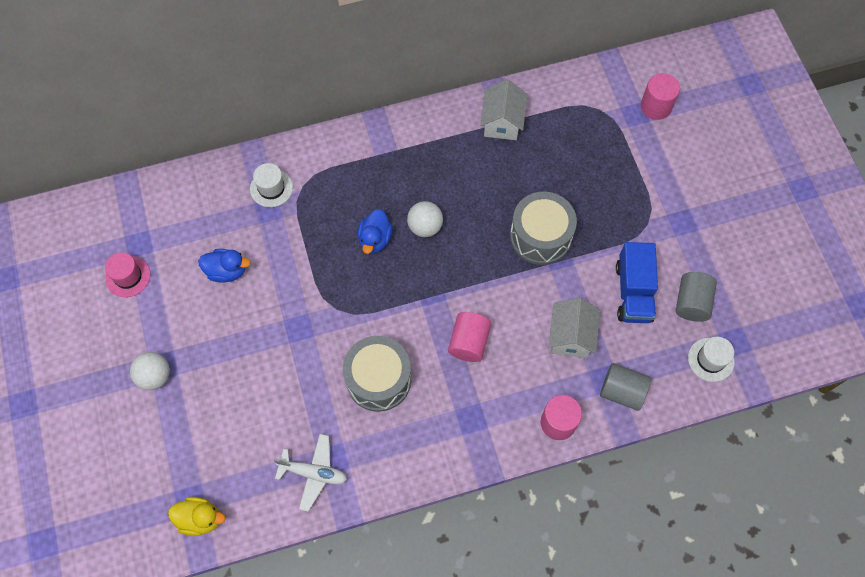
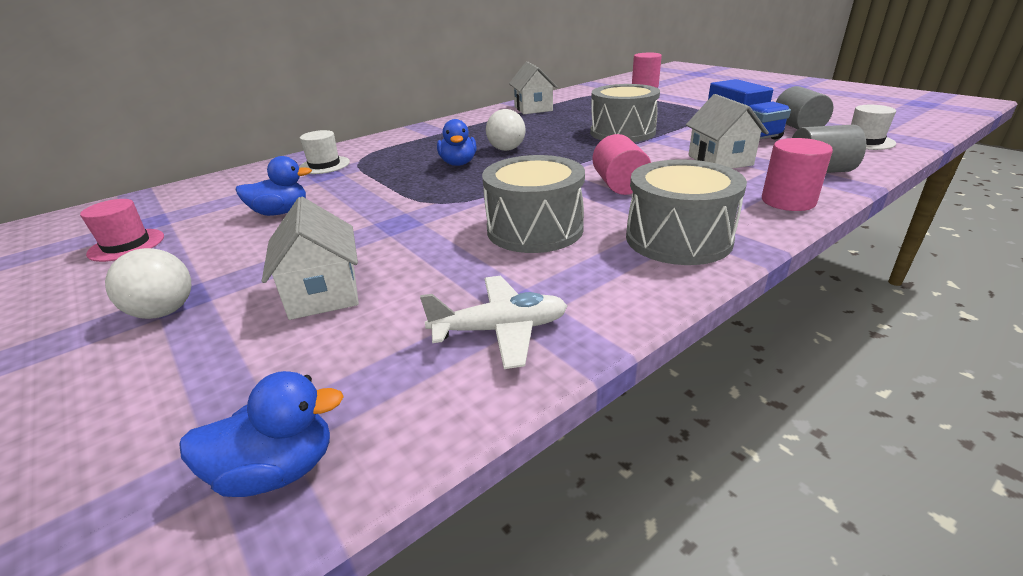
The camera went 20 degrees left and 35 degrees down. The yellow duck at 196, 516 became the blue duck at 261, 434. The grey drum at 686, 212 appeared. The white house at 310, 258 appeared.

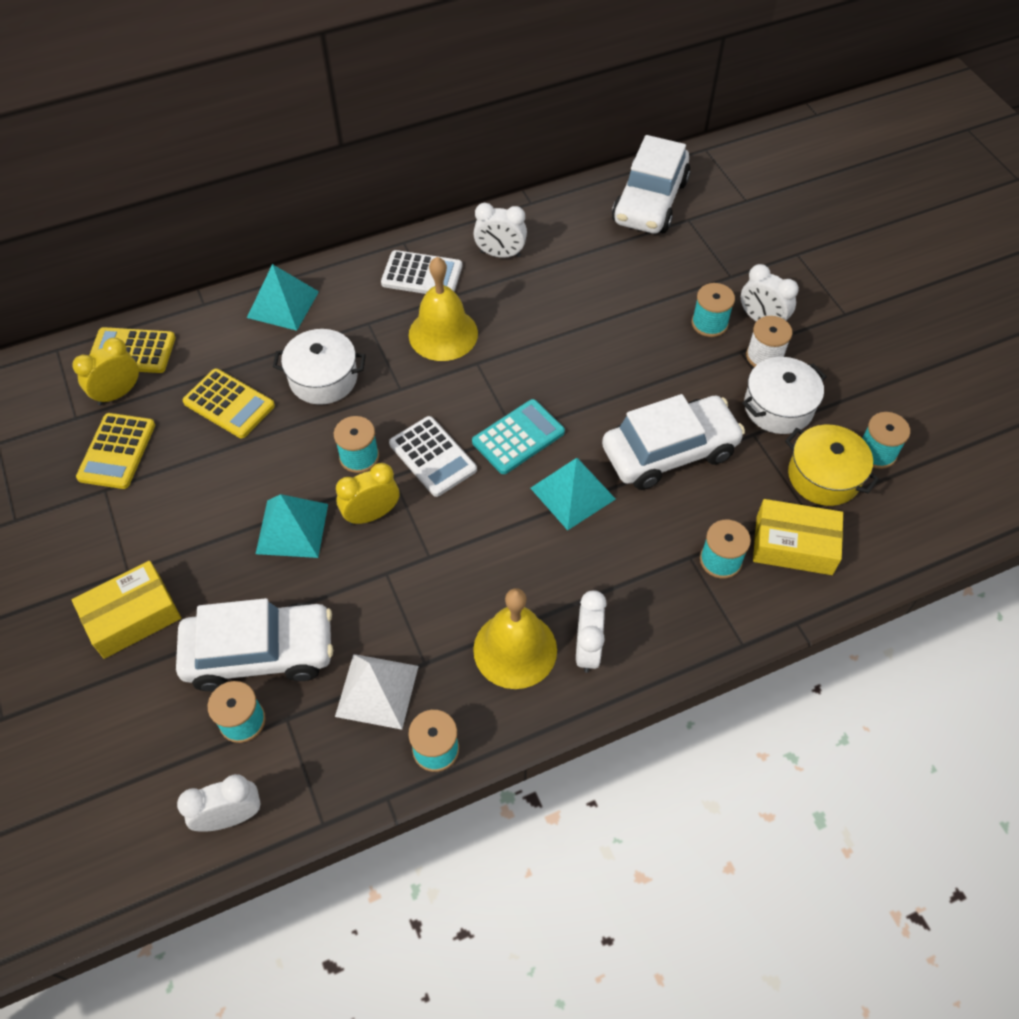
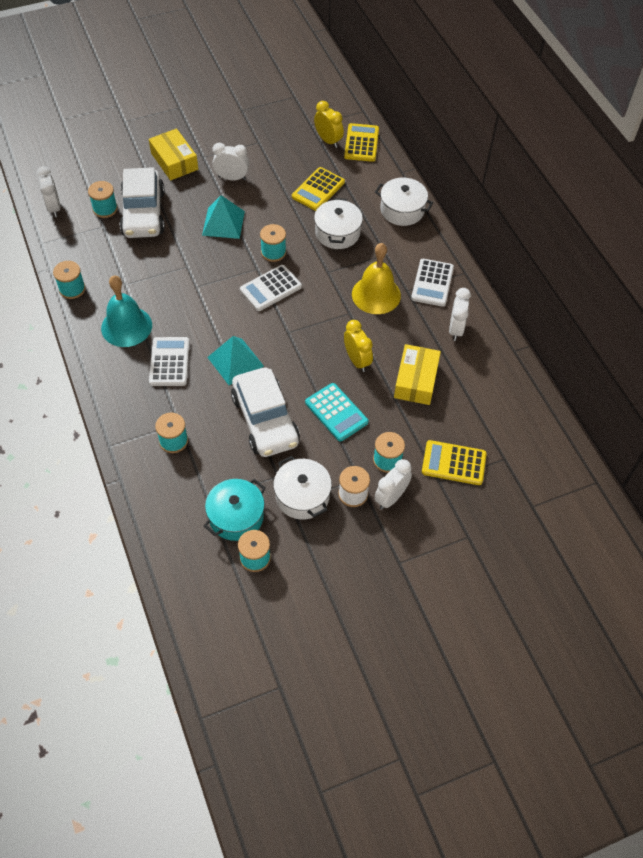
The camera went 90 degrees right and 0 degrees up. The white car at 651, 184 disappeared. The turquoise pyramid at 283, 297 was replaced by the white pot at 404, 202. The turquoise calculator moved from 518, 436 to 336, 412. The yellow calculator moved from 115, 451 to 454, 462. The yellow pot at 832, 465 became the turquoise pot at 235, 510. The yellow clock moved from 367, 494 to 358, 346. The yellow box moved from 798, 537 to 417, 374. The yellow bell at 515, 638 became the turquoise bell at 126, 311. The white clock moved from 591, 631 to 230, 161. The white pyramid at 377, 692 disappeared. The white calculator at 169, 361 appeared.

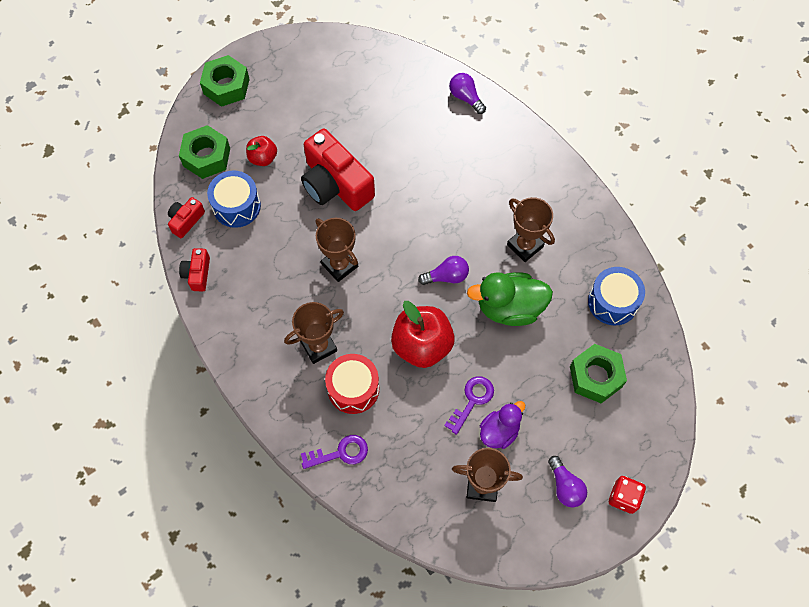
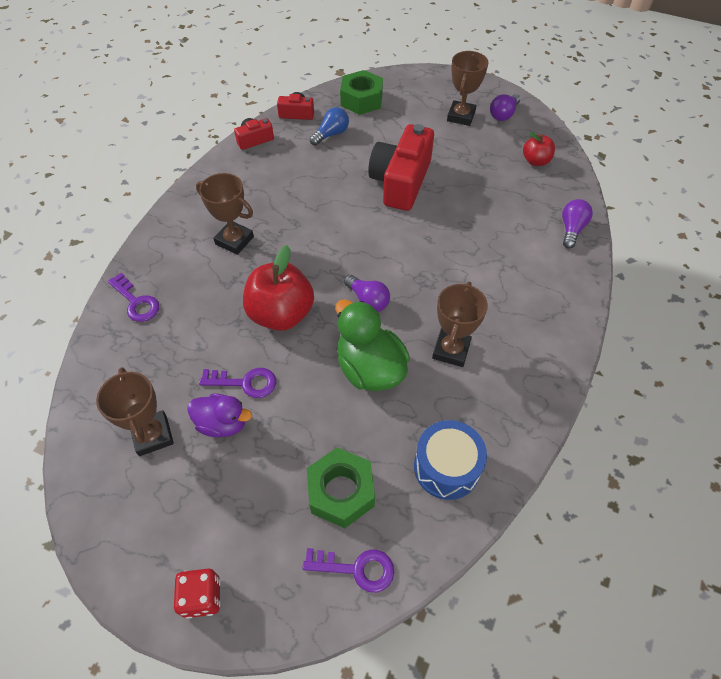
The camera went 60 degrees right and 10 degrees down. The green nut at 225, 81 disappeared. The red apple moved from 261, 151 to 539, 149. The blue drum at 234, 199 was replaced by the blue light bulb at 329, 126. The brown trophy moved from 337, 250 to 468, 88. The red drum at 352, 384 disappeared. The purple light bulb moved from 567, 481 to 505, 107. The purple key at 348, 570 appeared.

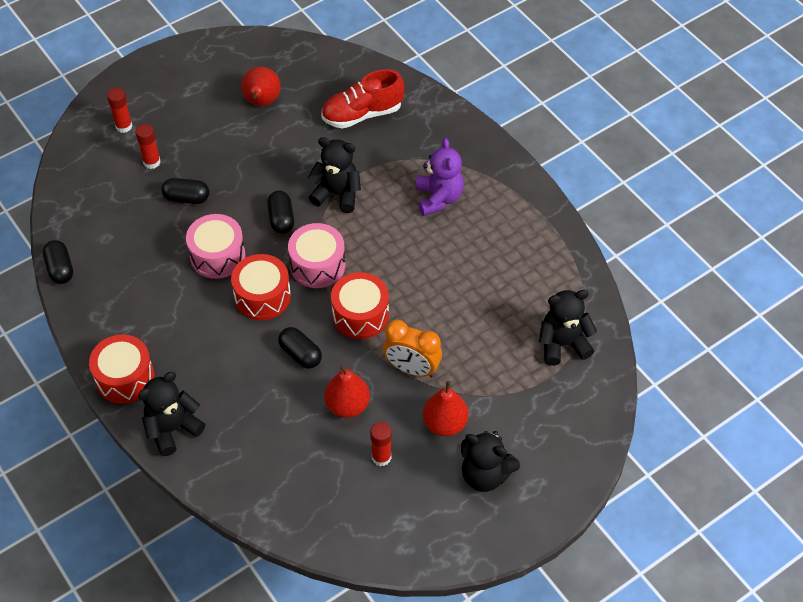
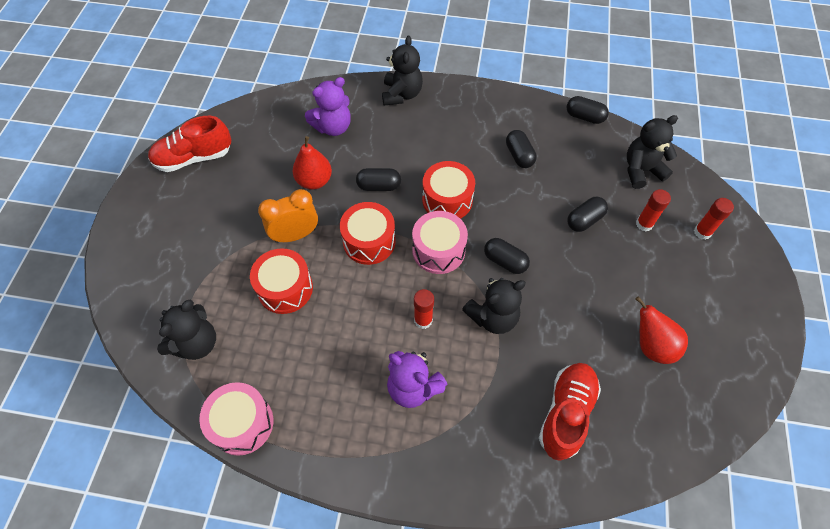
The camera went 135 degrees right and 5 degrees up. The pink drum moved from 215, 246 to 236, 419. The red drum moved from 122, 369 to 281, 281. The red pear at 446, 408 disappeared. The red glue stick moved from 381, 444 to 424, 309. The black teddy bear moved from 490, 461 to 652, 152. The purple teddy bear at 328, 106 appeared. The red shoe at 189, 144 appeared. The black capsule at 521, 149 appeared.

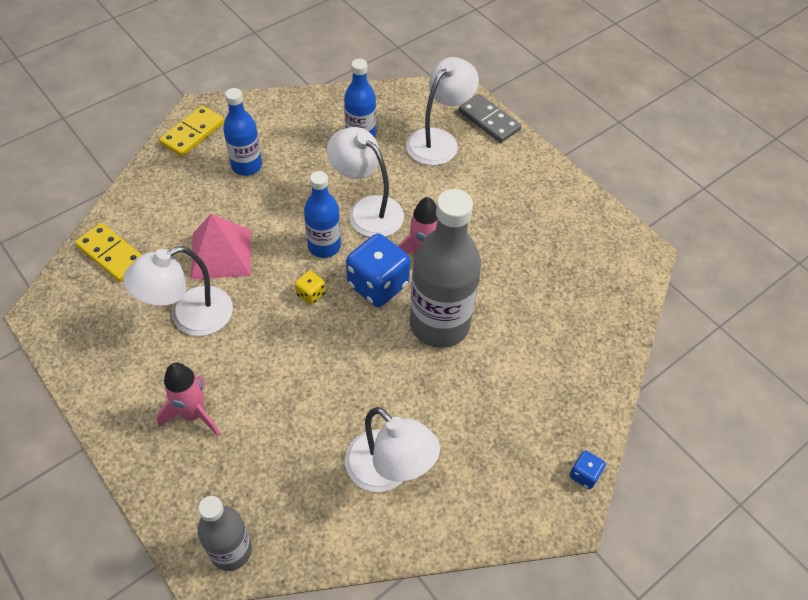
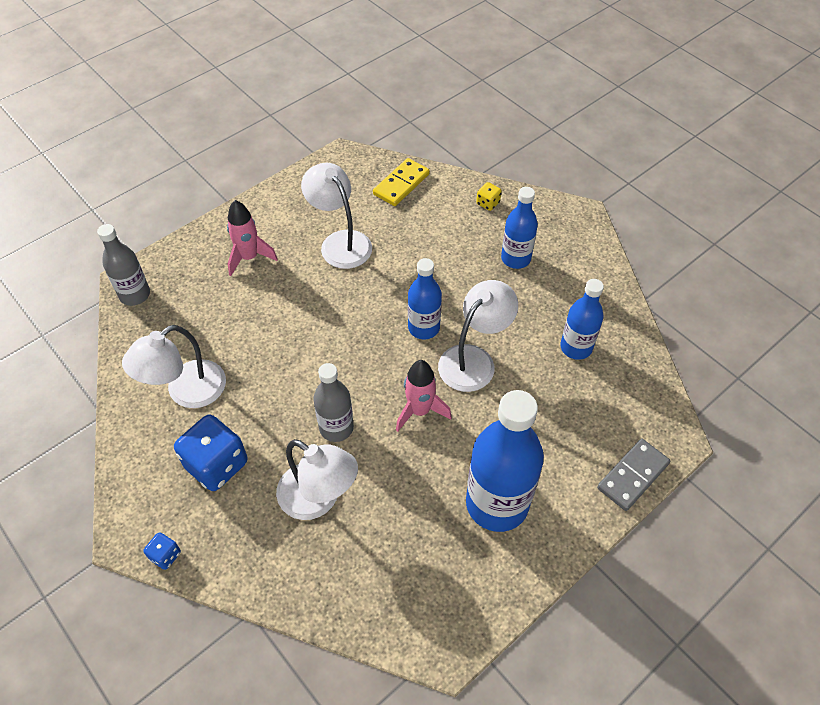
The camera went 90 degrees right and 0 degrees up. The white lamp moved from 442, 111 to 317, 479. The yellow domino at 191, 131 disappeared. The grey bottle at 445, 268 changed to 0.58 times the size. The pink pyramid at 221, 247 disappeared. The blue dice moved from 378, 270 to 210, 453. The yellow dice moved from 310, 288 to 489, 196. The blue bottle at 505, 461 appeared.

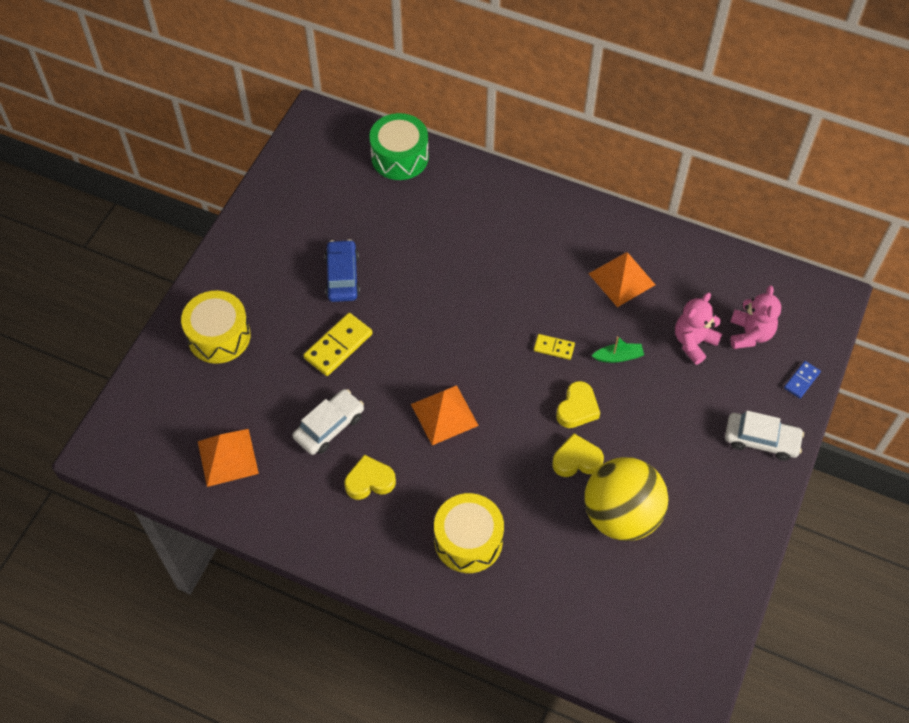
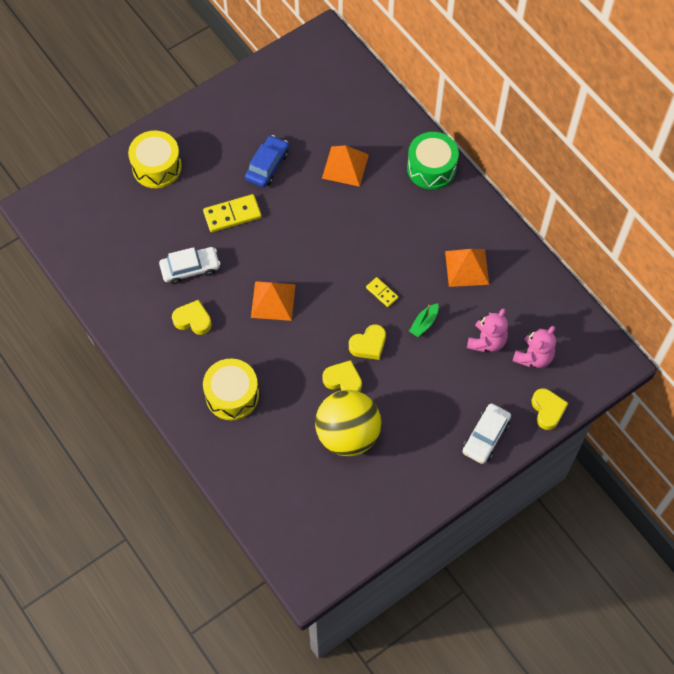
The camera went 30 degrees right and 5 degrees up. The green drum moved from 399, 146 to 433, 161. The pink teddy bear at 698, 329 turned 135 degrees clockwise. The green boat at 618, 349 turned 105 degrees clockwise. The blue domino at 802, 379 was replaced by the yellow heart at 550, 409. The white car at 764, 436 turned 75 degrees clockwise. The orange pyramid moved from 228, 458 to 345, 166.

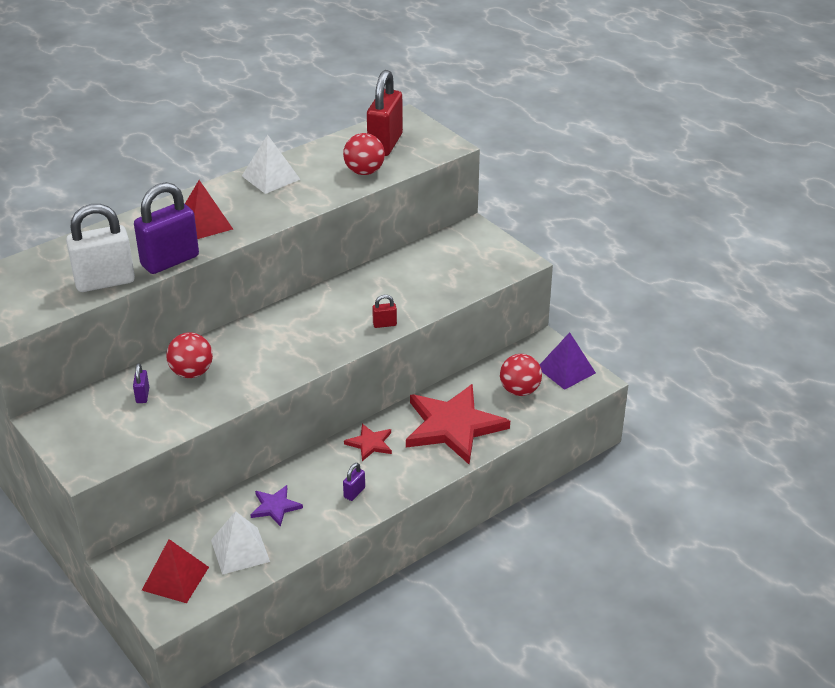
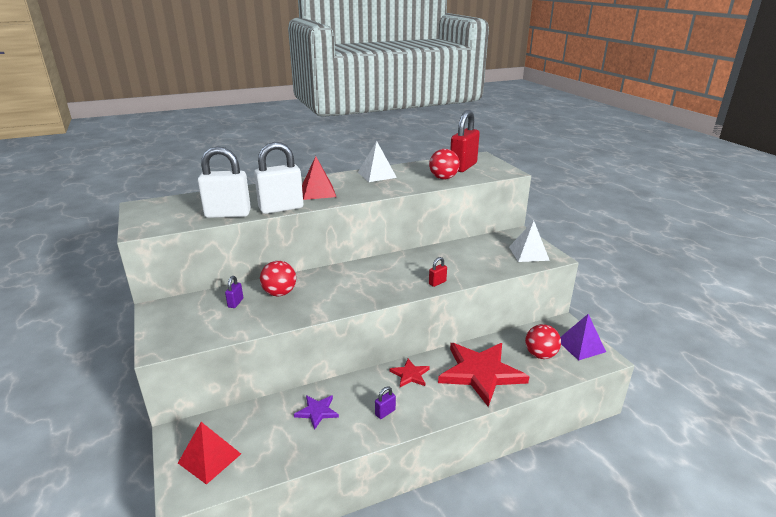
The camera went 15 degrees right and 10 degrees down. The purple padlock at 166, 228 became the white padlock at 278, 178. The red padlock at 384, 311 turned 45 degrees counterclockwise. The white pyramid moved from 240, 543 to 529, 241.

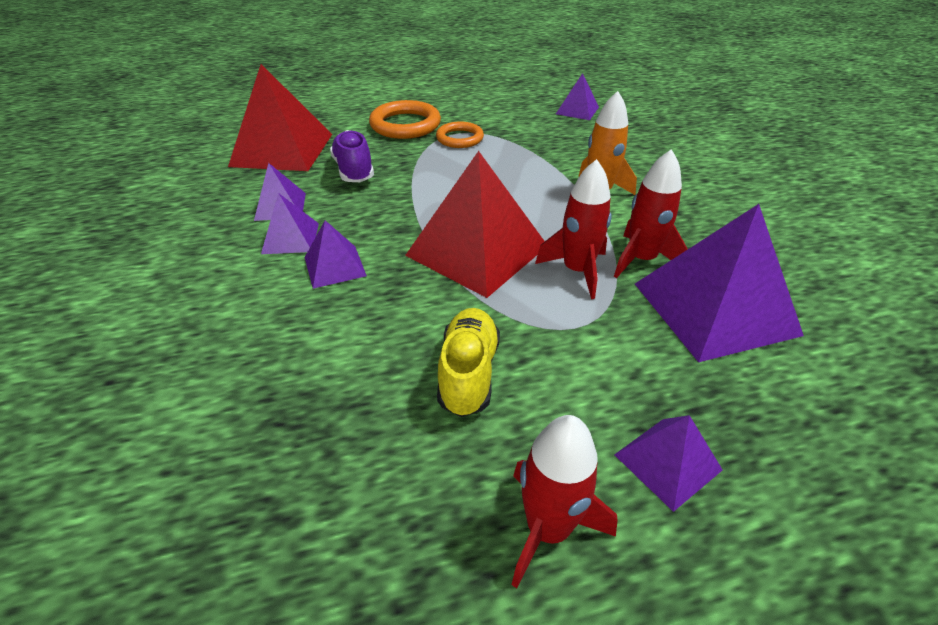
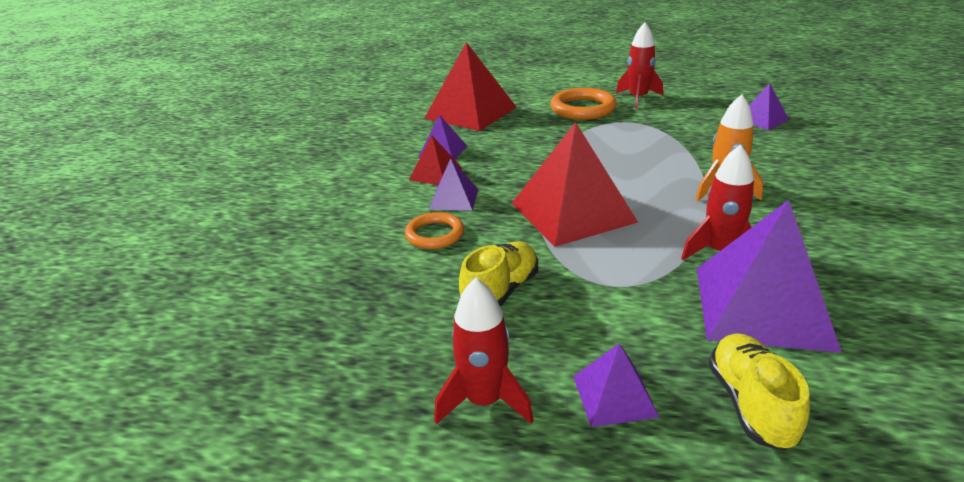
The camera went 30 degrees right and 10 degrees down. The orange ring moved from 460, 134 to 434, 230. The purple shoe at 352, 156 disappeared. The red rocket moved from 573, 229 to 639, 65. The purple pyramid at 290, 223 became the red pyramid at 435, 160. The yellow shoe at 759, 392 appeared.

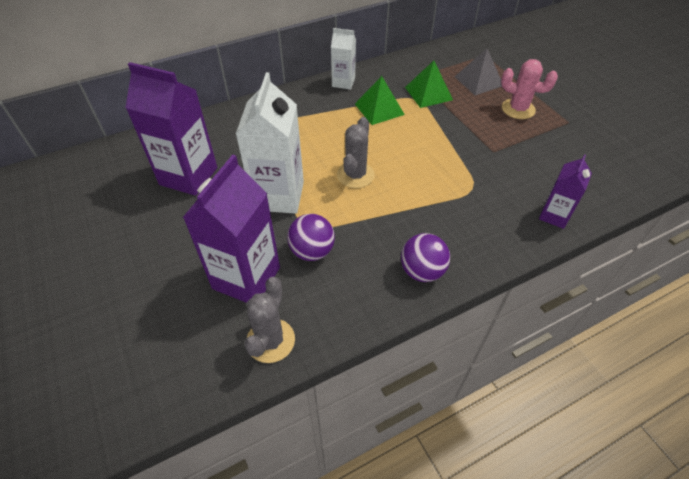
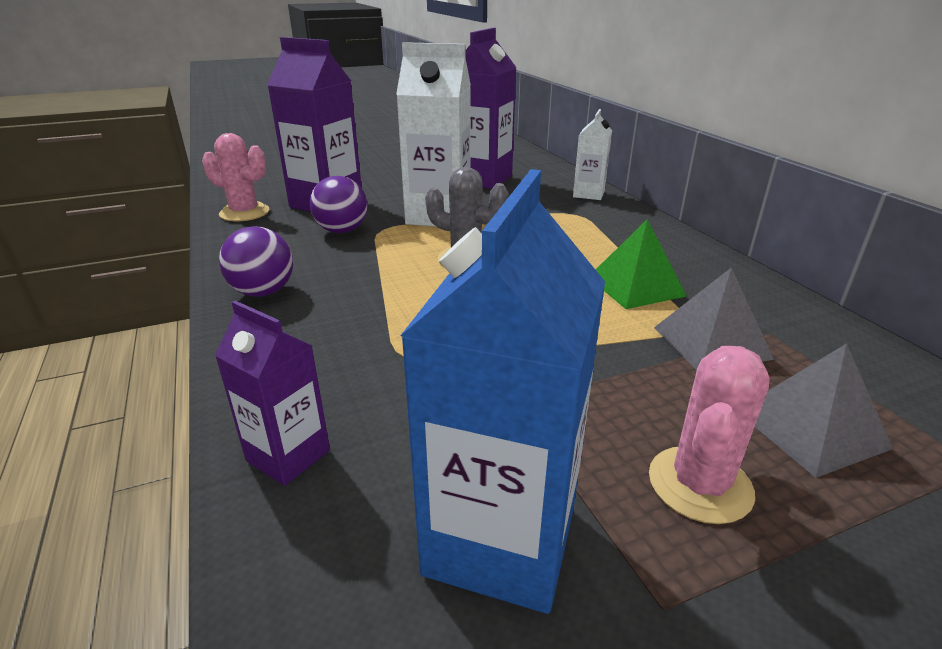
The camera went 95 degrees right and 20 degrees down. The white carton moved from 343, 58 to 592, 154. The green pyramid at 429, 84 became the grey pyramid at 714, 318. The grey cactus at 270, 320 became the pink cactus at 235, 177. The blue carton at 502, 391 appeared.

